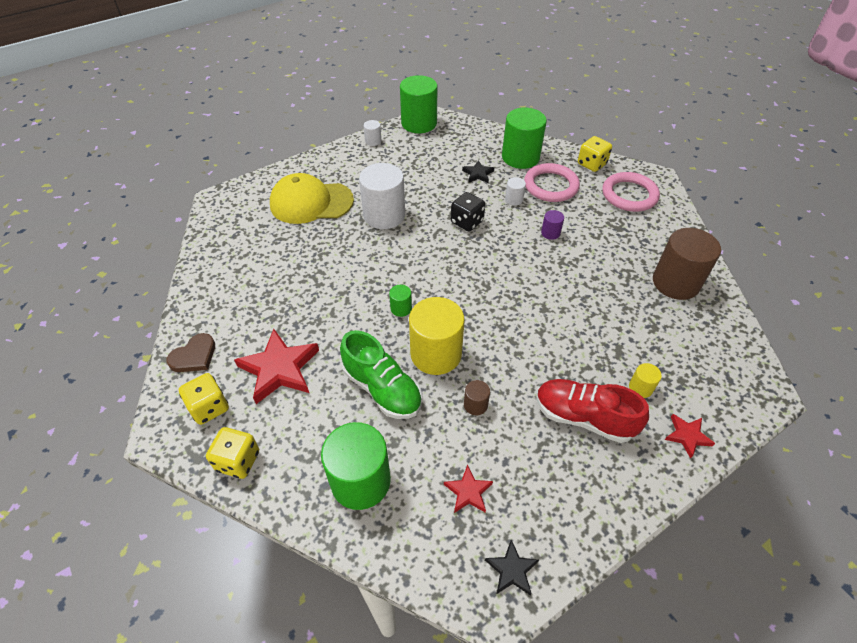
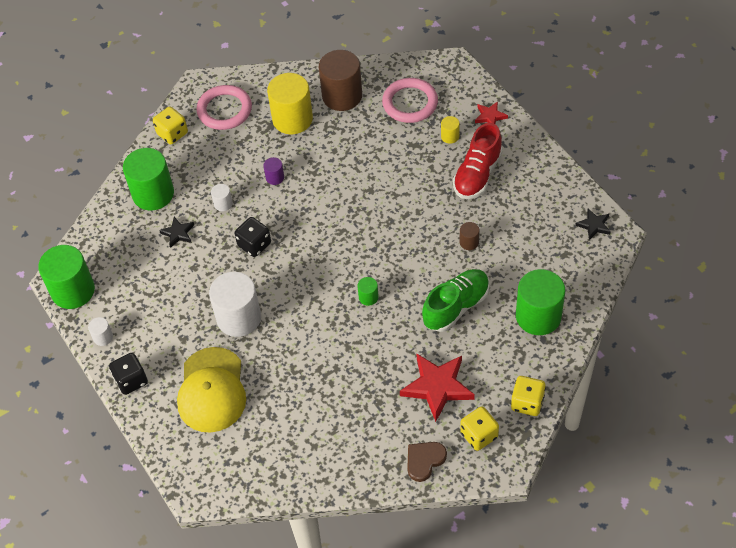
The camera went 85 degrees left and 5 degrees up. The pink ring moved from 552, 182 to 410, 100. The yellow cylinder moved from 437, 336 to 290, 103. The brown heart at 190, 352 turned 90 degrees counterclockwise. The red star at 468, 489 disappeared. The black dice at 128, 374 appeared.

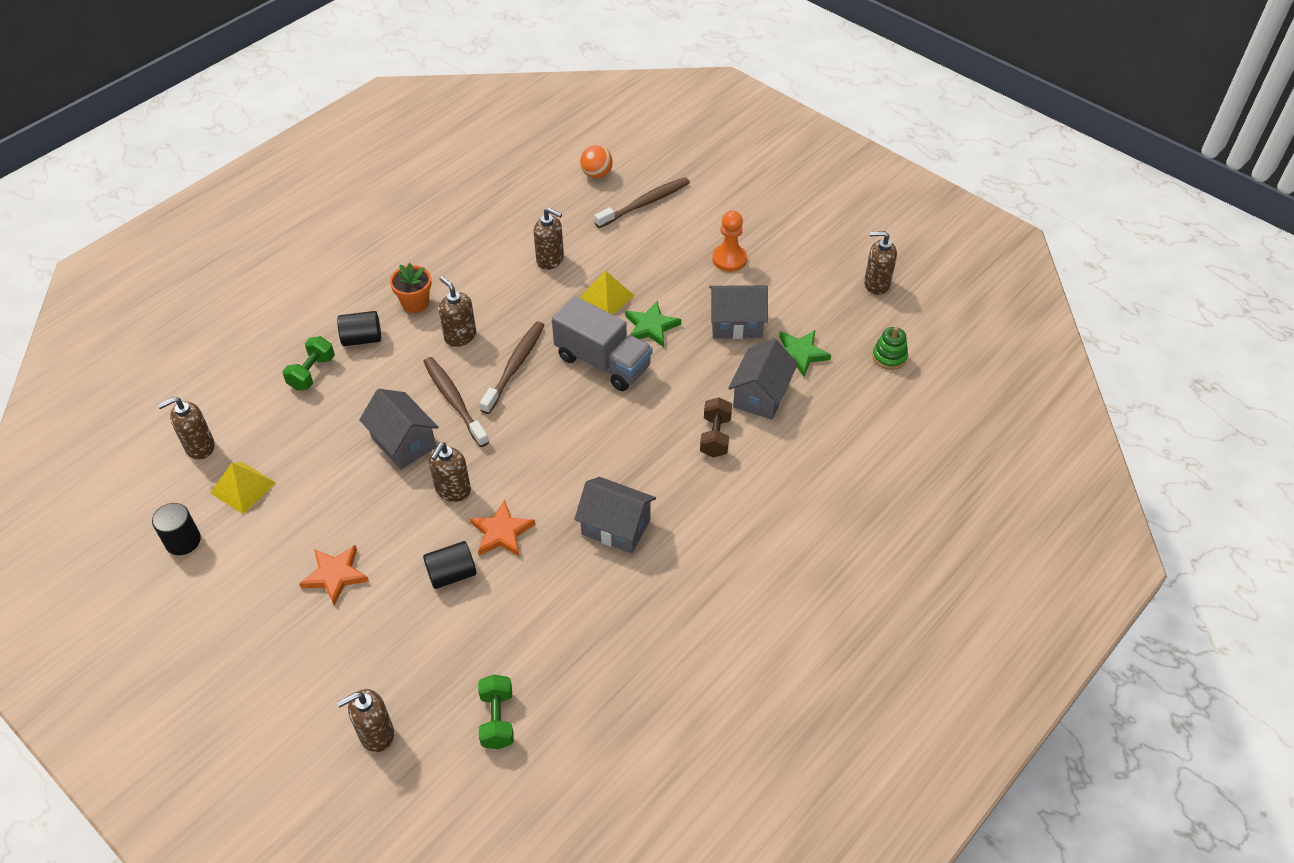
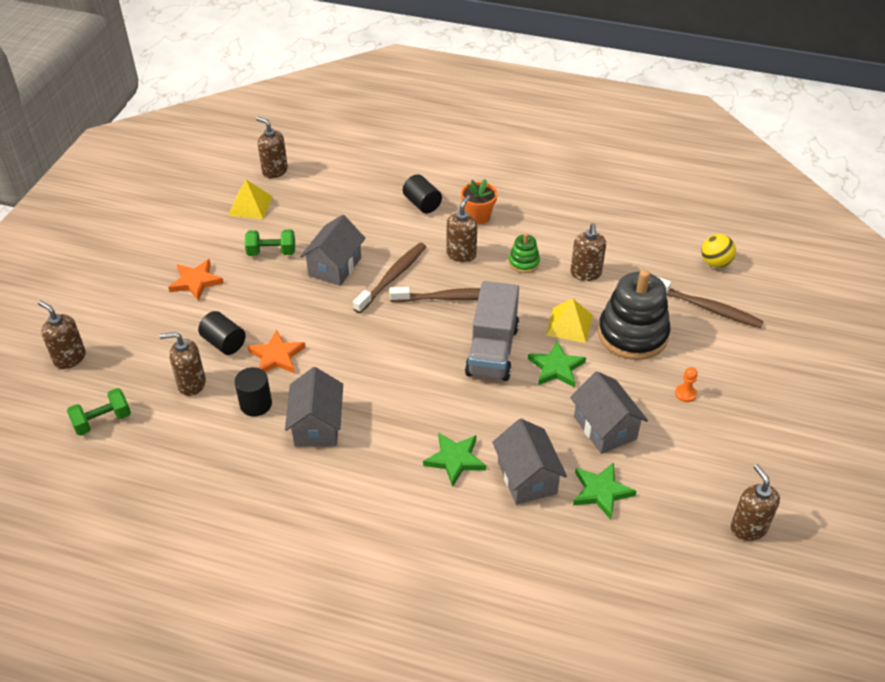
The camera went 65 degrees right and 5 degrees down. The orange ball at 596, 161 became the yellow ball at 718, 251. The orange pawn at 729, 241 changed to 0.57 times the size. The green stacking toy moved from 890, 348 to 524, 253. The green dumbbell moved from 308, 363 to 270, 243. The grey house at 763, 379 turned 75 degrees clockwise. The brown dumbbell at 716, 427 was replaced by the green star at 454, 460. The brown soap dispenser moved from 449, 472 to 183, 364. The black cylinder moved from 176, 529 to 253, 391. The black stacking toy at 634, 315 appeared.

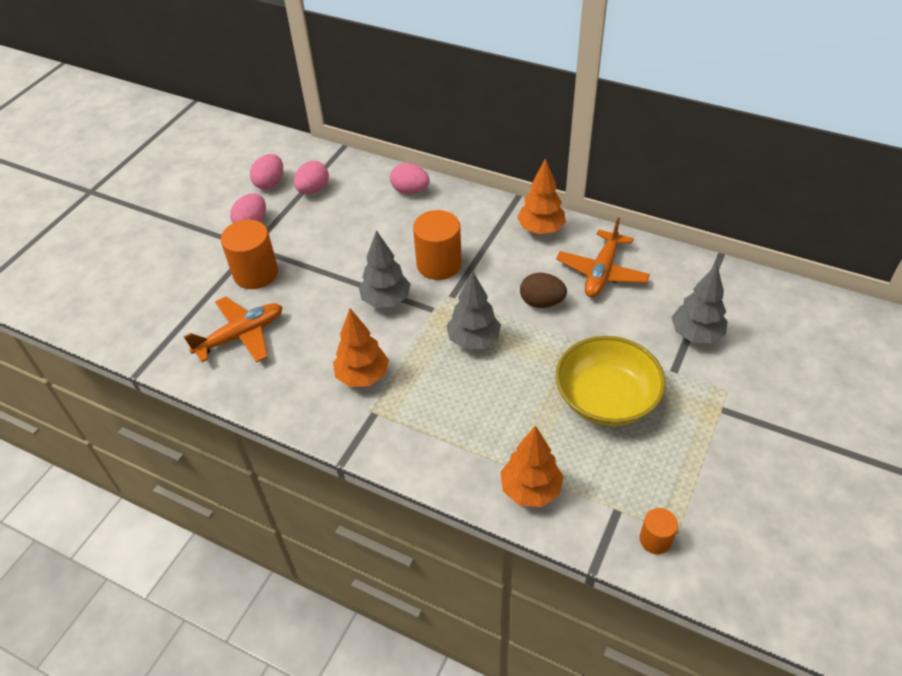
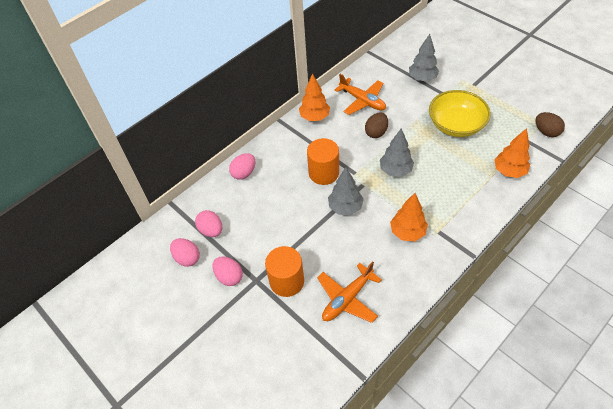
The camera went 70 degrees left and 5 degrees up. The orange plane at 233, 329 turned 120 degrees counterclockwise. The orange cylinder at 659, 531 was replaced by the brown egg at 550, 124.

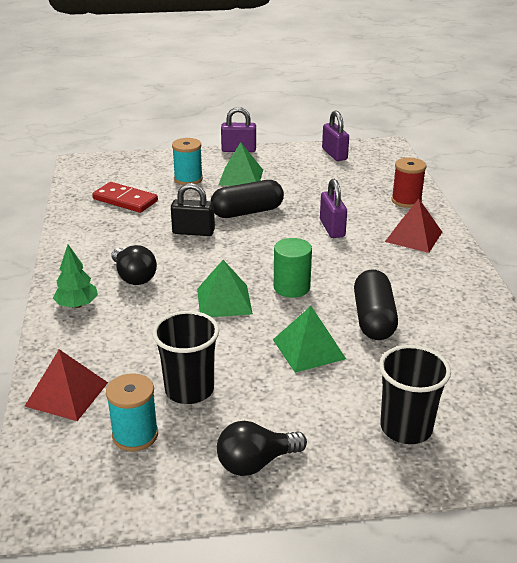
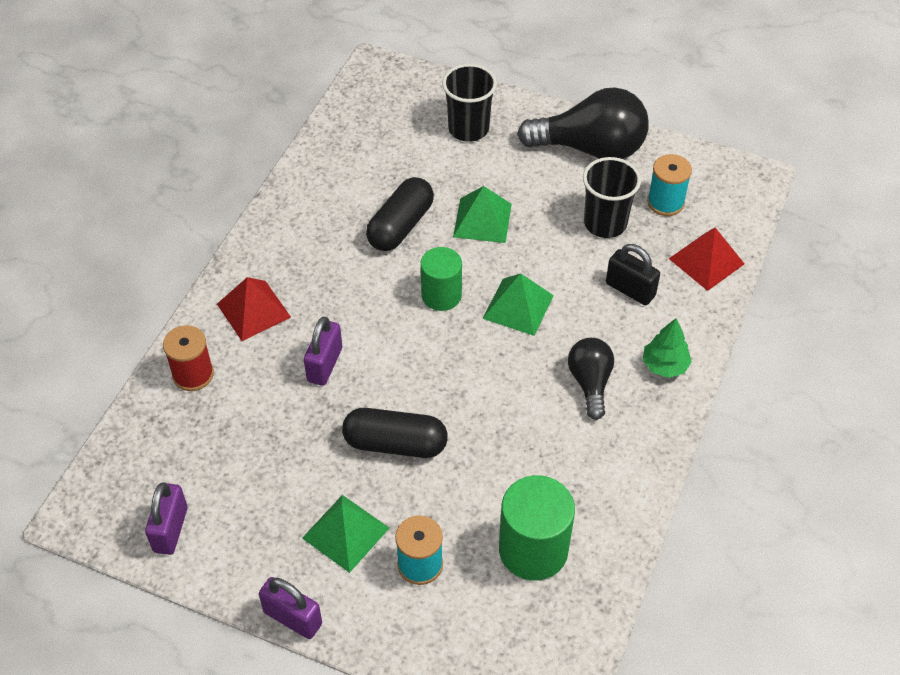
The camera went 150 degrees left and 20 degrees up. The red domino at 125, 197 was replaced by the green cylinder at 537, 528. The black padlock moved from 193, 209 to 633, 274. The black light bulb at 262, 448 changed to 1.77 times the size.

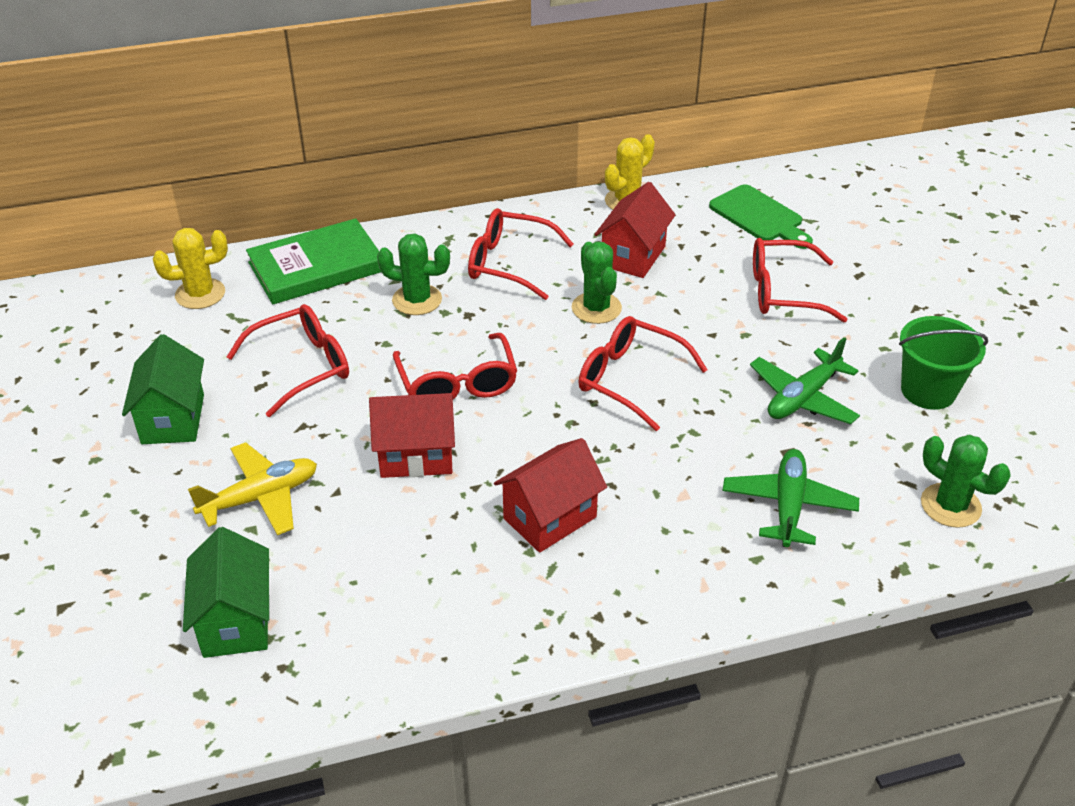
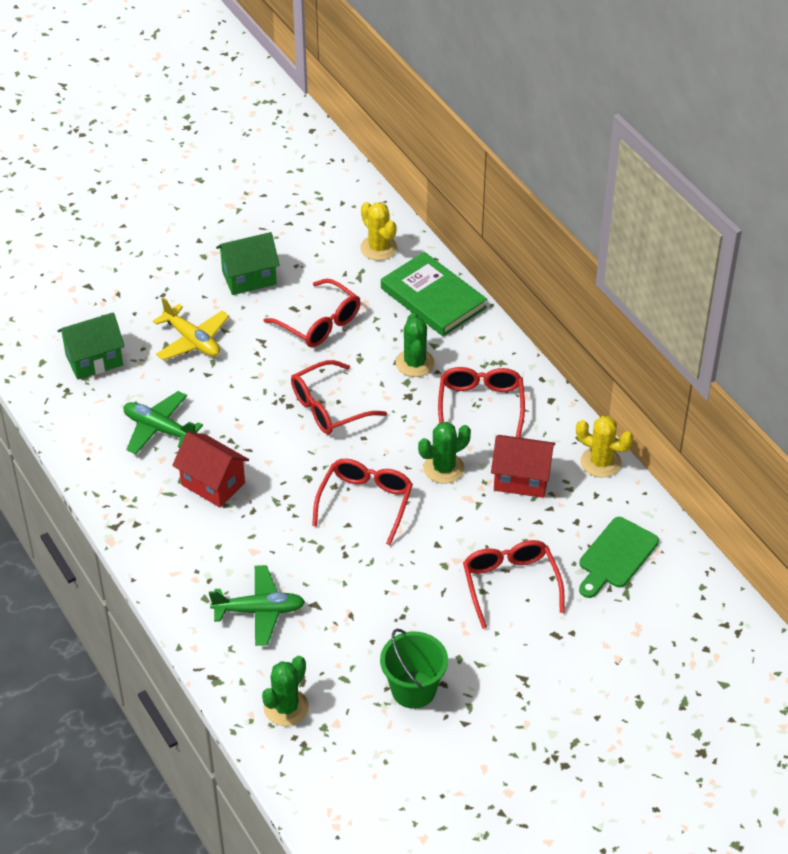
The camera went 75 degrees right and 5 degrees up. The green plane moved from 805, 380 to 163, 422. The red house at 412, 435 disappeared.

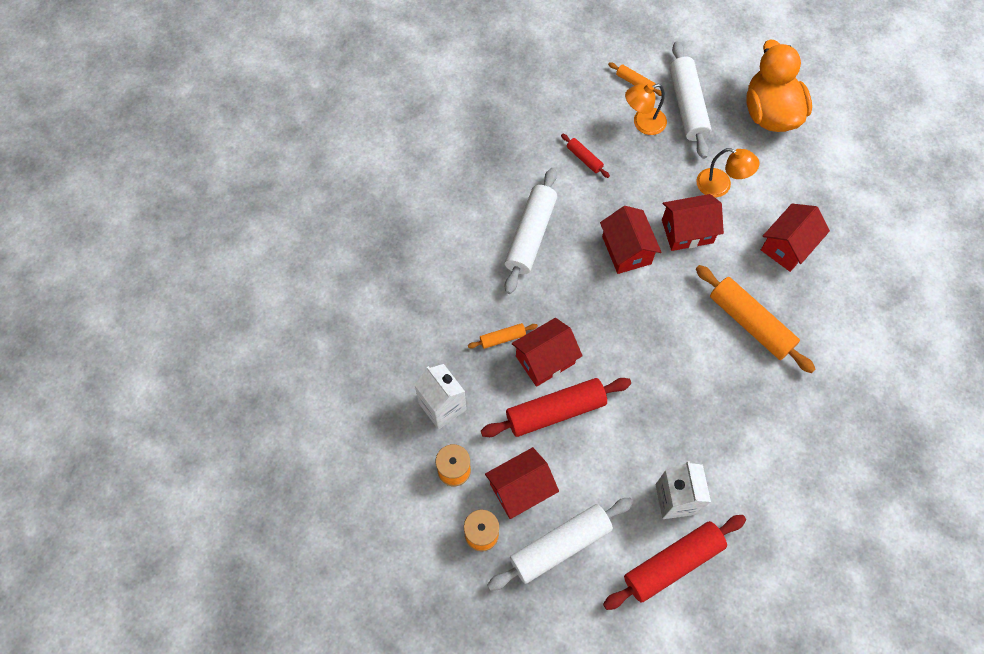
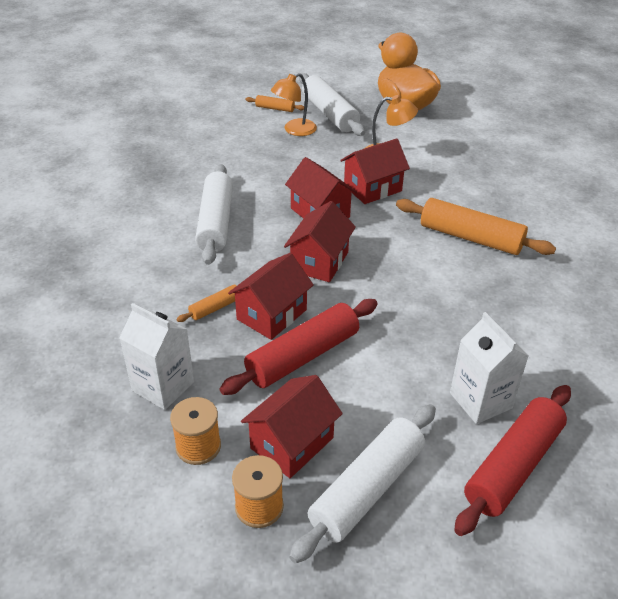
The camera went 20 degrees left and 25 degrees down. The red rolling pin at 585, 156 disappeared. The red house moved from 795, 238 to 320, 241.

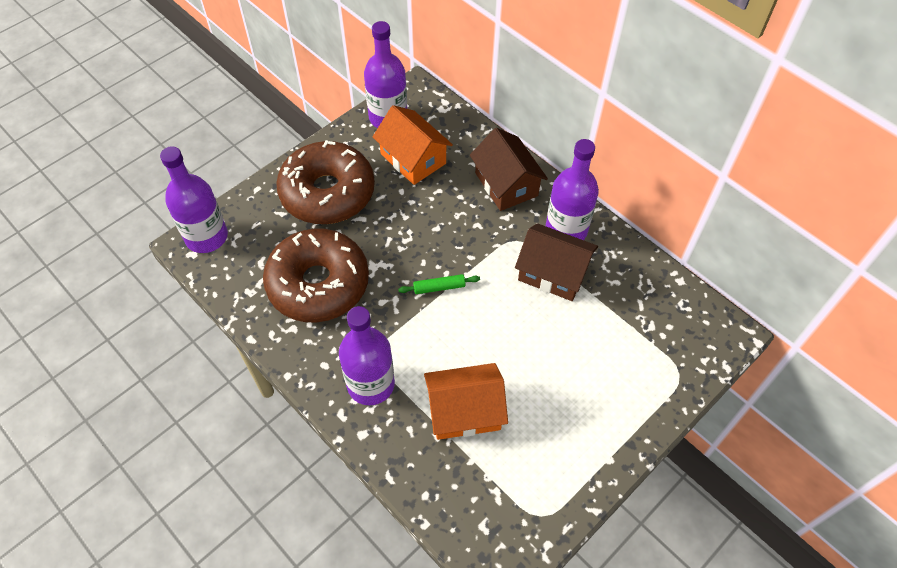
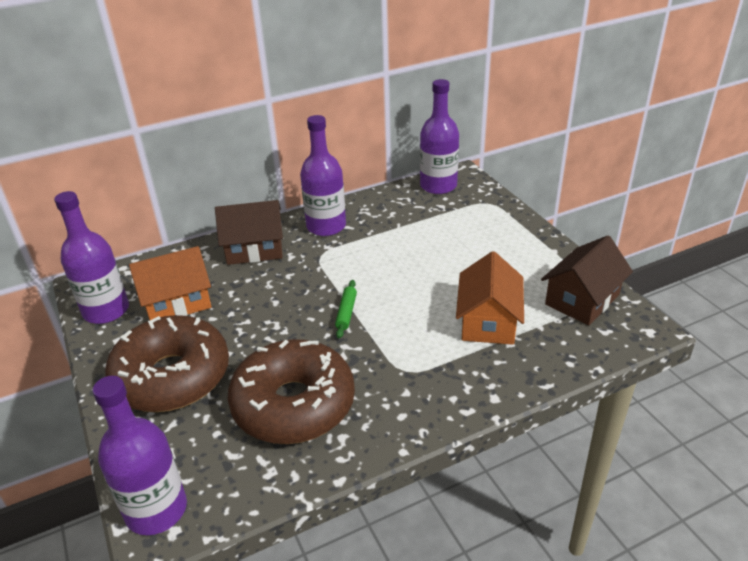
The camera went 70 degrees left and 20 degrees down. The brown house moved from 556, 262 to 587, 280. The purple bottle moved from 367, 355 to 439, 136.

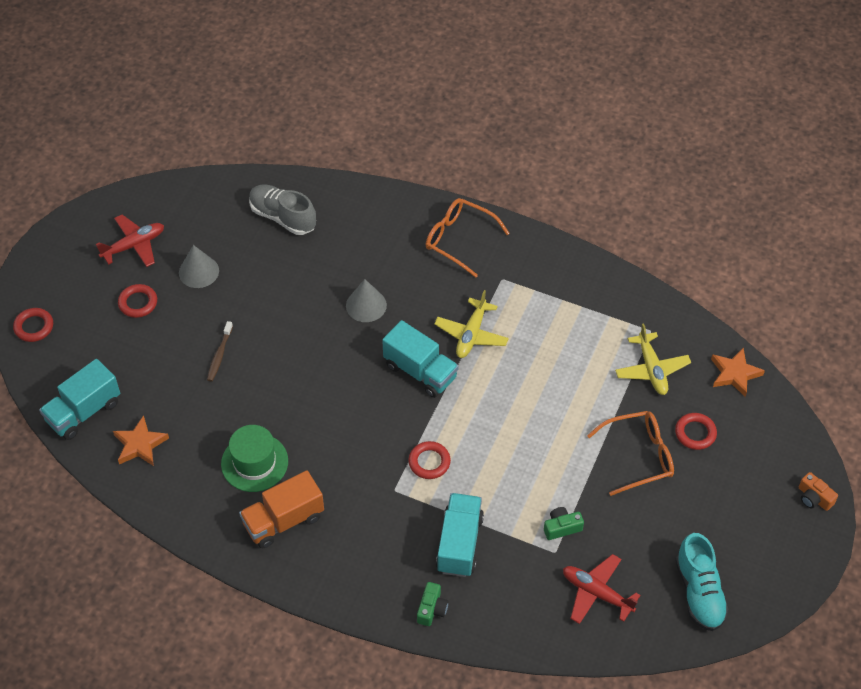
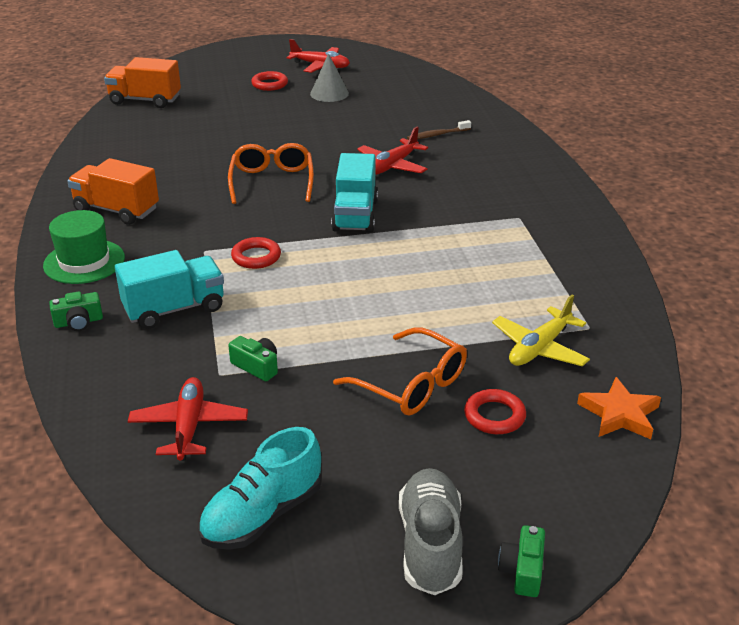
The camera went 55 degrees right and 20 degrees down. The grey shoe moved from 282, 209 to 431, 531. The orange glasses moved from 468, 238 to 271, 173. The grey cone at 366, 300 was replaced by the red plane at 392, 150. The yellow plane at 471, 324 disappeared. The red ring at 33, 325 disappeared. The brown toothbrush moved from 220, 351 to 439, 130. The turquoise truck at 79, 399 became the orange truck at 142, 82. The orange star at 141, 440 disappeared. The green hat moved from 254, 458 to 84, 247. The orange camera at 818, 491 became the green camera at 521, 561.

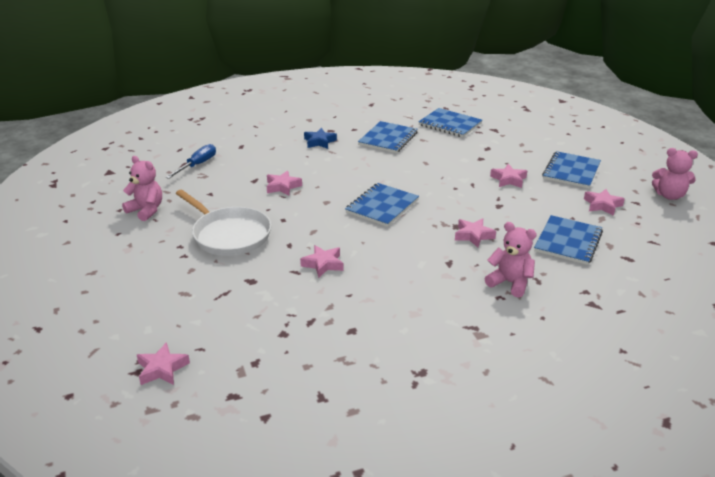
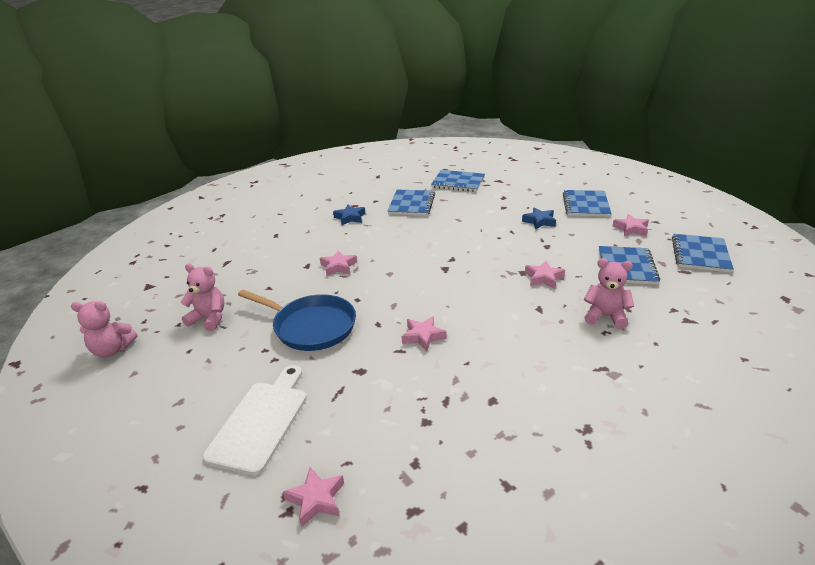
The camera went 15 degrees left and 0 degrees up. The blue screwdriver at 190, 161 disappeared. The pink teddy bear moved from 675, 174 to 104, 329. The pink star at 508, 176 became the blue star at 539, 218. The blue notebook moved from 382, 205 to 703, 253. The white pan at 223, 223 became the blue pan at 297, 320. The white cutting board at 254, 420 appeared.

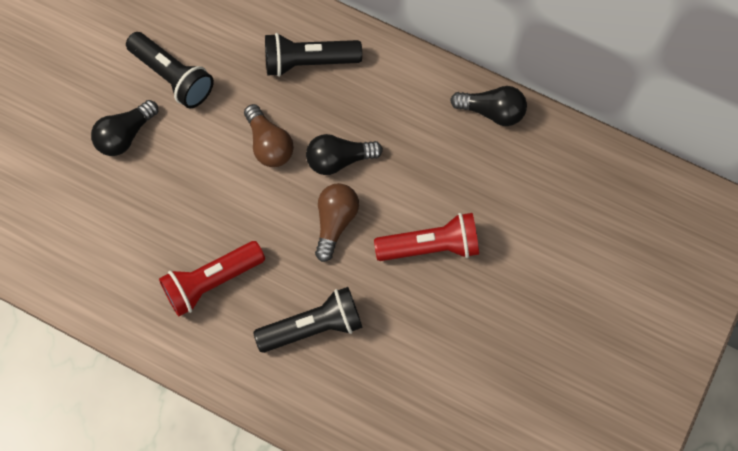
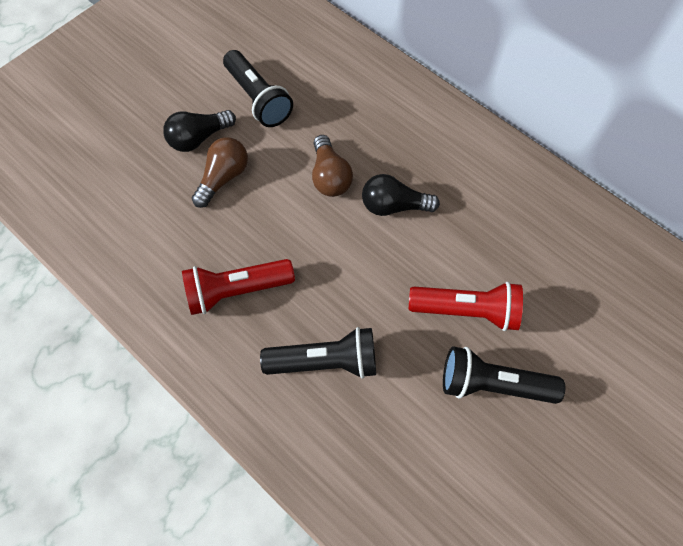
The camera went 15 degrees right and 5 degrees down. The black flashlight moved from 313, 55 to 504, 375. The black light bulb at 488, 106 disappeared. The brown light bulb moved from 337, 222 to 220, 172.

